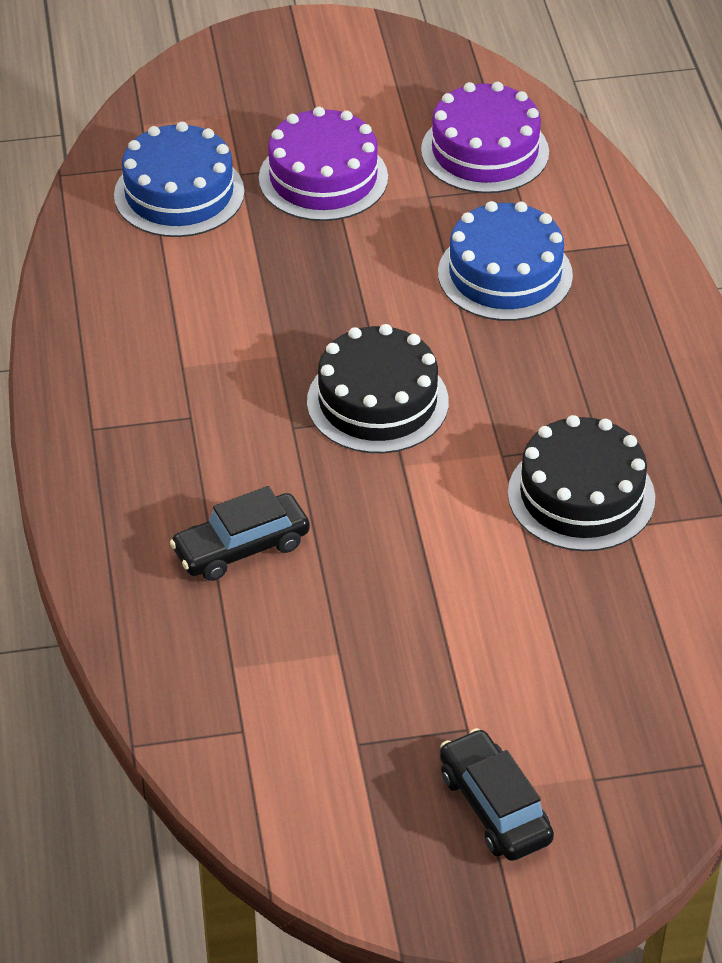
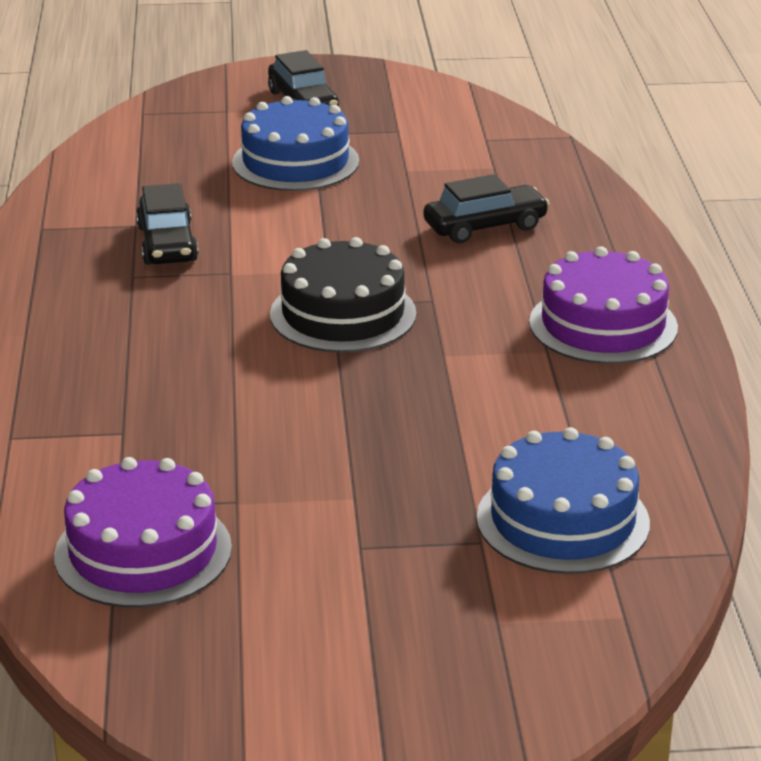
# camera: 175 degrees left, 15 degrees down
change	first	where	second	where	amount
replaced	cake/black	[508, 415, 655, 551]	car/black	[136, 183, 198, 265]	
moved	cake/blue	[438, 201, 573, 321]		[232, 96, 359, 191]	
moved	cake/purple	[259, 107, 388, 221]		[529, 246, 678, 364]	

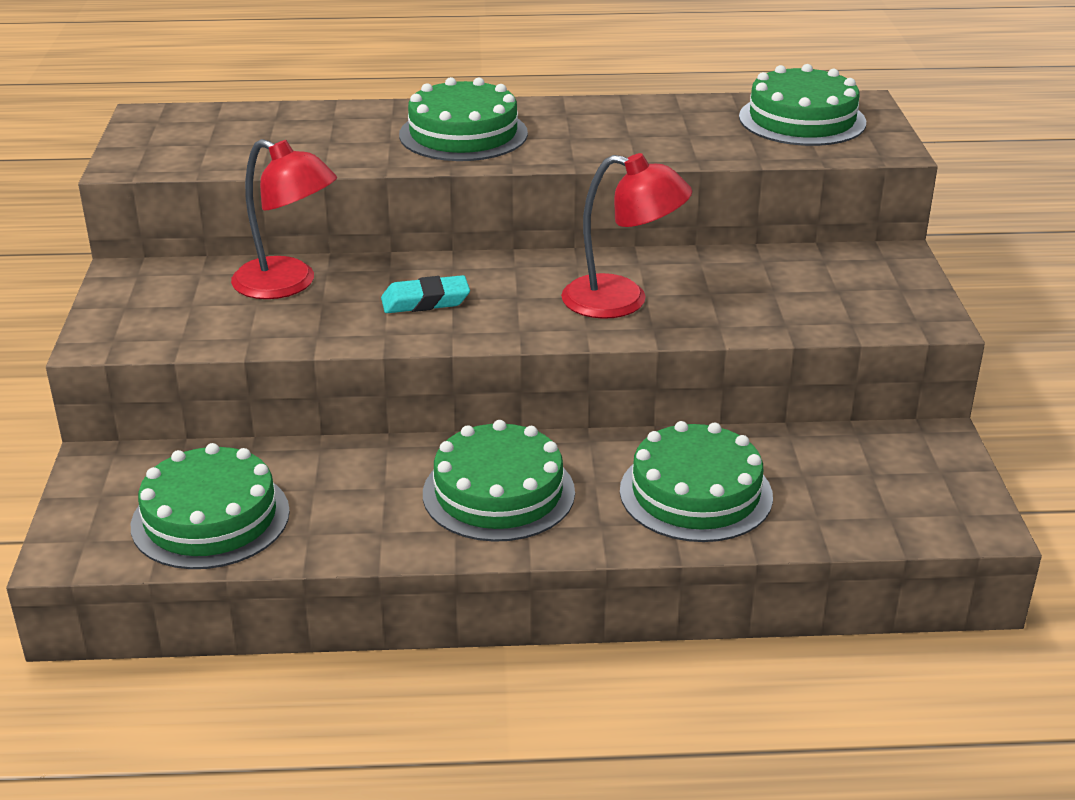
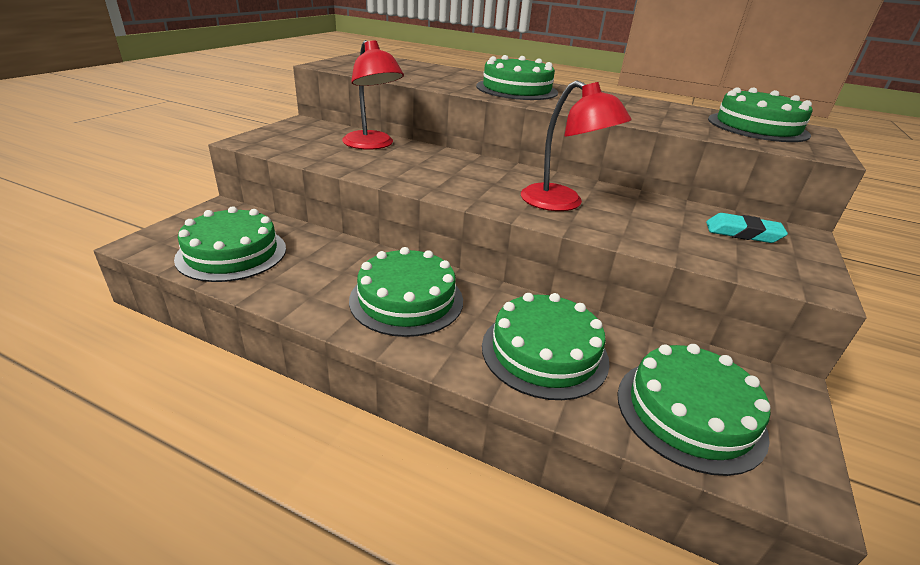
# camera: 25 degrees right, 0 degrees up
change	first	where	second	where	amount
added			cake/green	[617, 344, 770, 476]	
moved	eraser/turquoise	[381, 275, 470, 313]		[706, 213, 788, 243]	

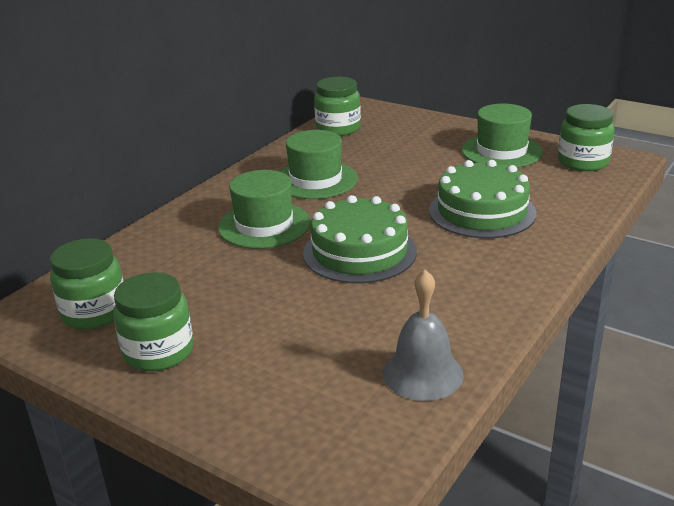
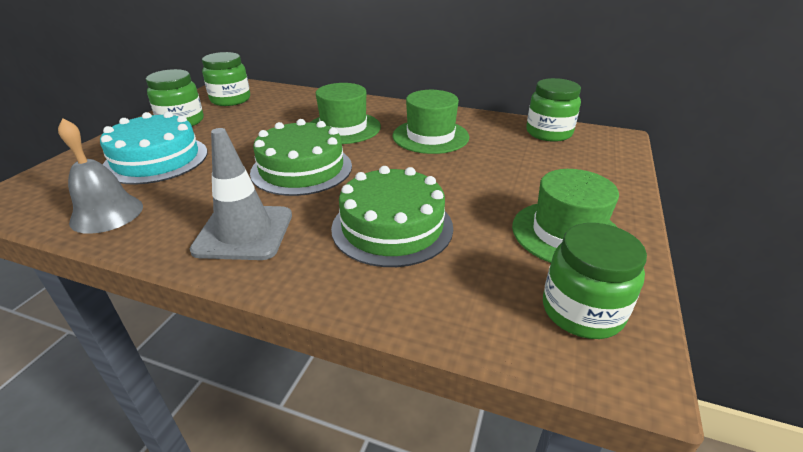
# camera: 75 degrees right, 5 degrees up
change	first	where	second	where	amount
added			cake/turquoise	[100, 112, 208, 185]	
added			traffic cone/grey	[190, 128, 292, 260]	

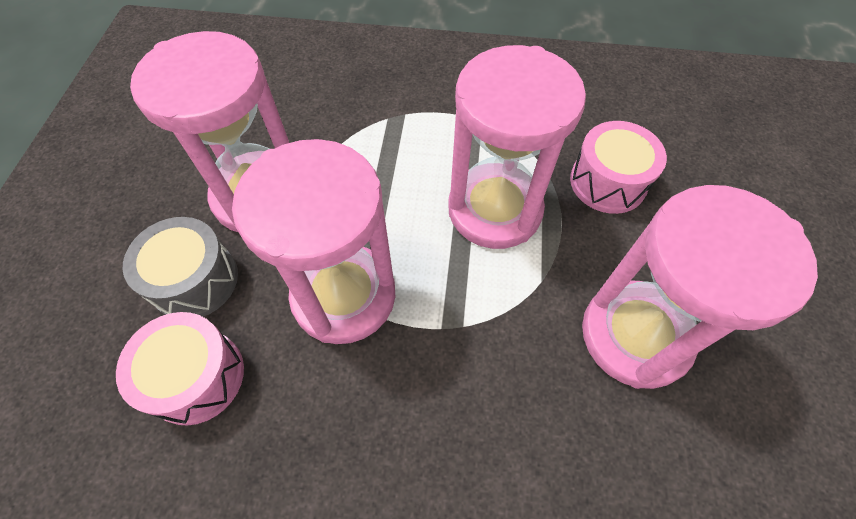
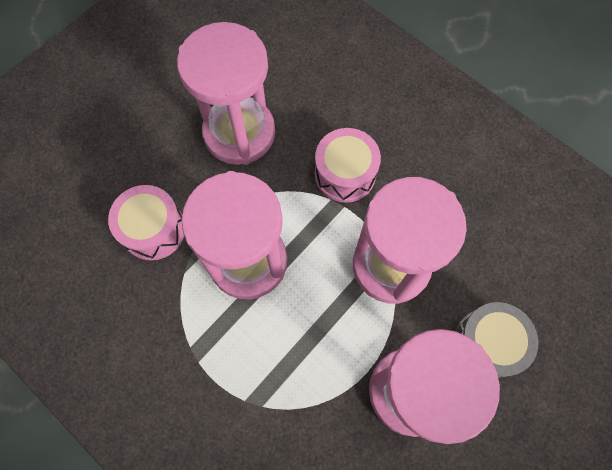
# camera: 145 degrees left, 10 degrees up
change	first	where	second	where	amount
moved	drum/pink	[116, 312, 244, 426]		[315, 128, 381, 203]	

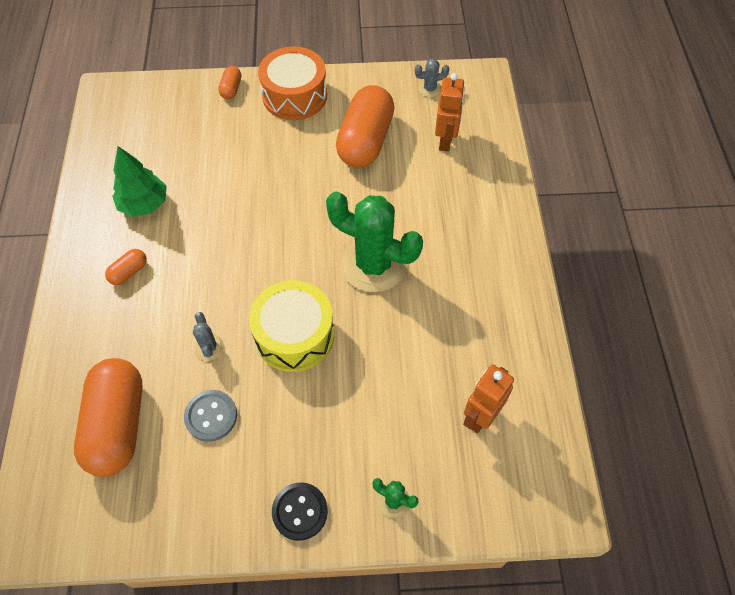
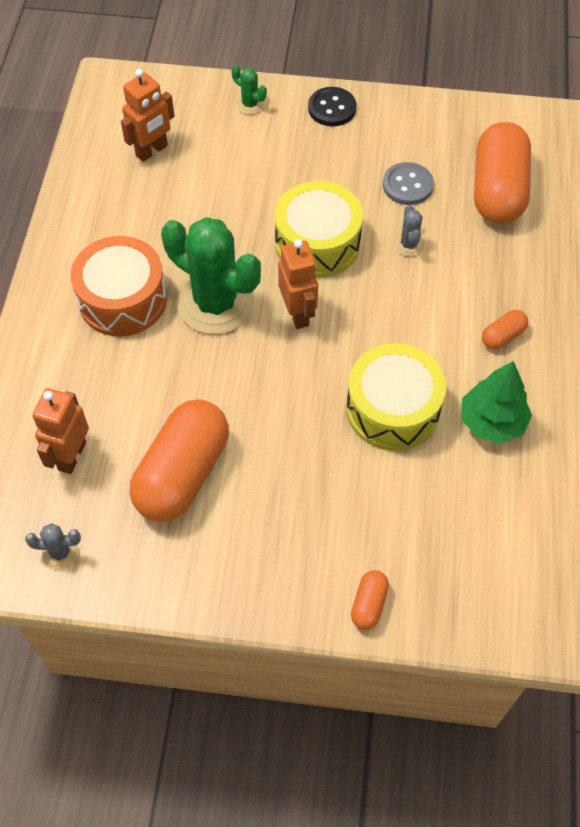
# camera: 170 degrees left, 0 degrees up
change	first	where	second	where	amount
moved	drum/orange	[258, 46, 327, 120]		[70, 236, 167, 337]	
added			robot/orange	[278, 239, 318, 329]	
added			drum/yellow	[346, 343, 446, 451]	

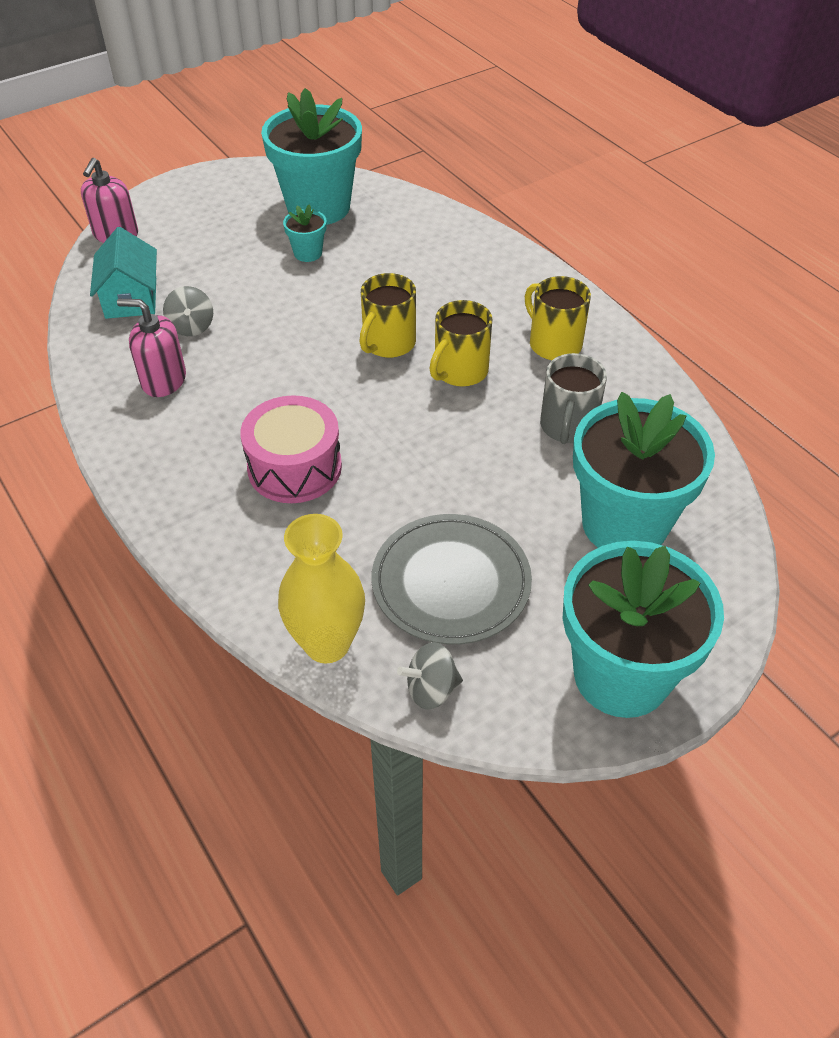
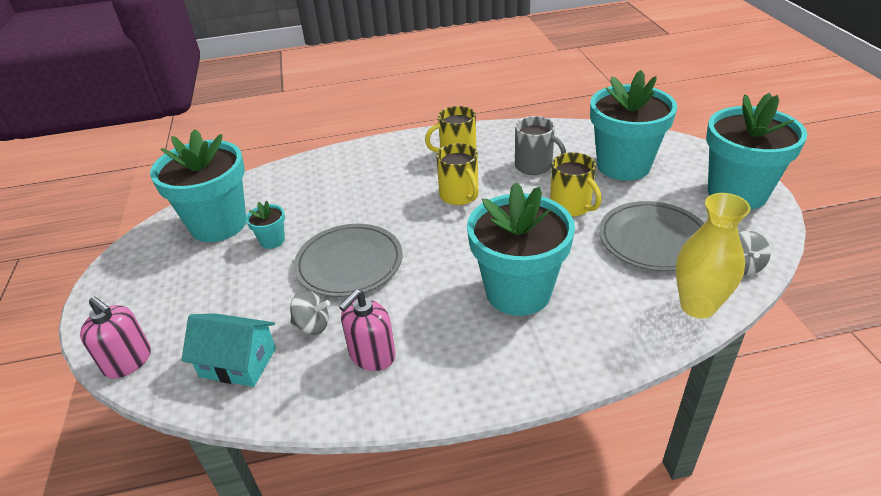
# camera: 65 degrees left, 10 degrees down
change	first	where	second	where	amount
added			plate/grey	[294, 224, 403, 297]	
replaced	drum/pink	[240, 395, 342, 503]	flower pot/turquoise	[467, 182, 575, 316]	
moved	mug/yellow	[359, 273, 416, 358]		[550, 152, 602, 217]	

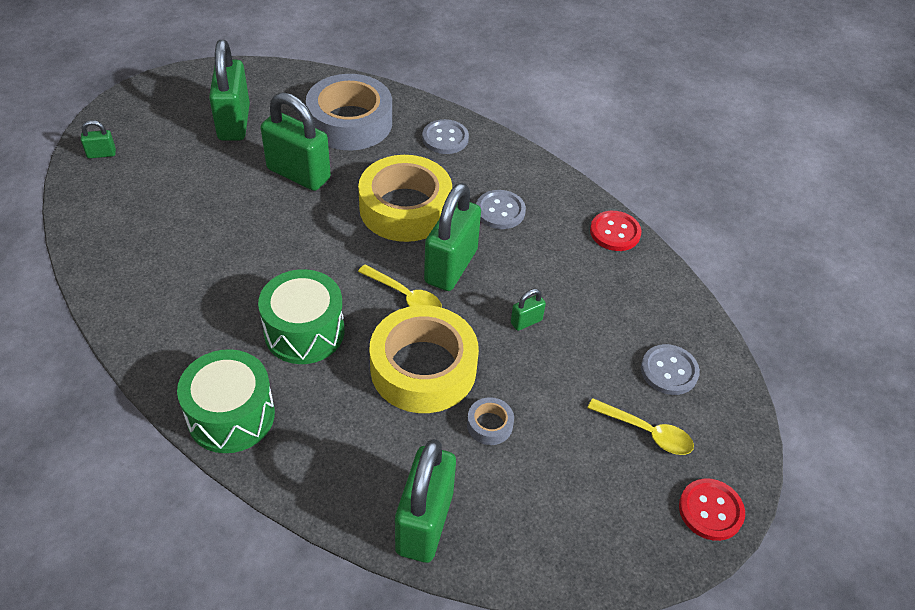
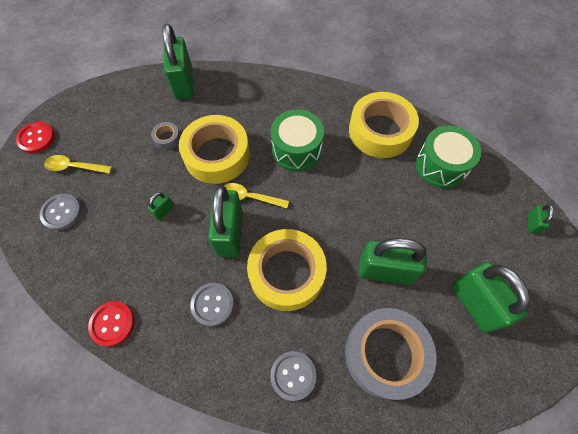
# camera: 160 degrees right, 15 degrees up
change	first	where	second	where	amount
added			tape/yellow	[349, 92, 419, 158]	
moved	drum/green	[177, 349, 275, 453]		[416, 126, 481, 189]	
turned	padlock/green	[81, 120, 116, 158]		[527, 204, 554, 234]	45 degrees counterclockwise

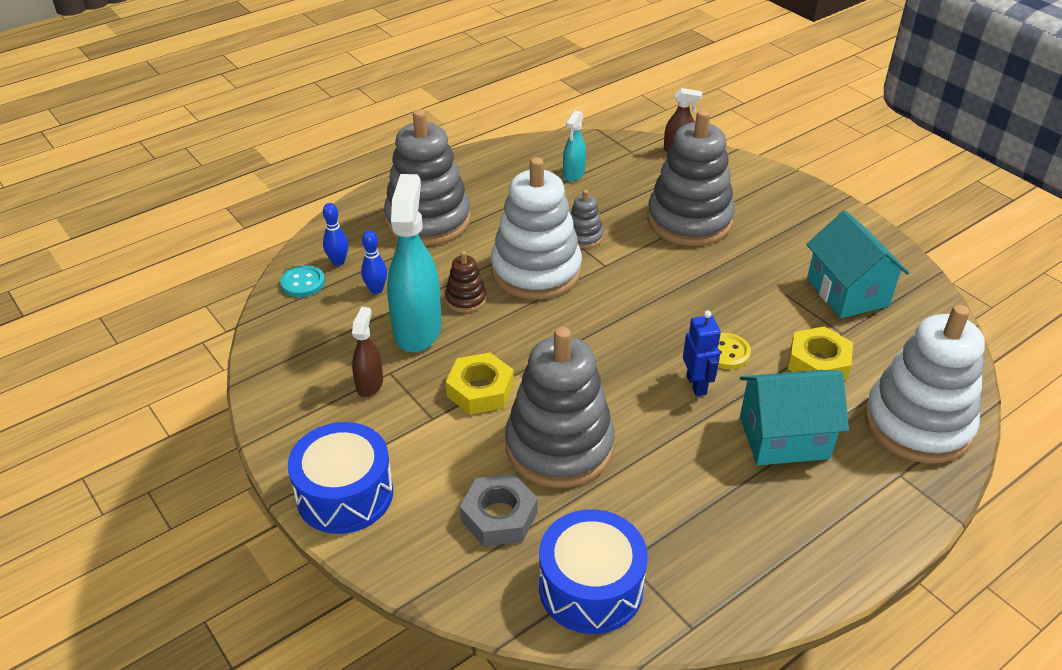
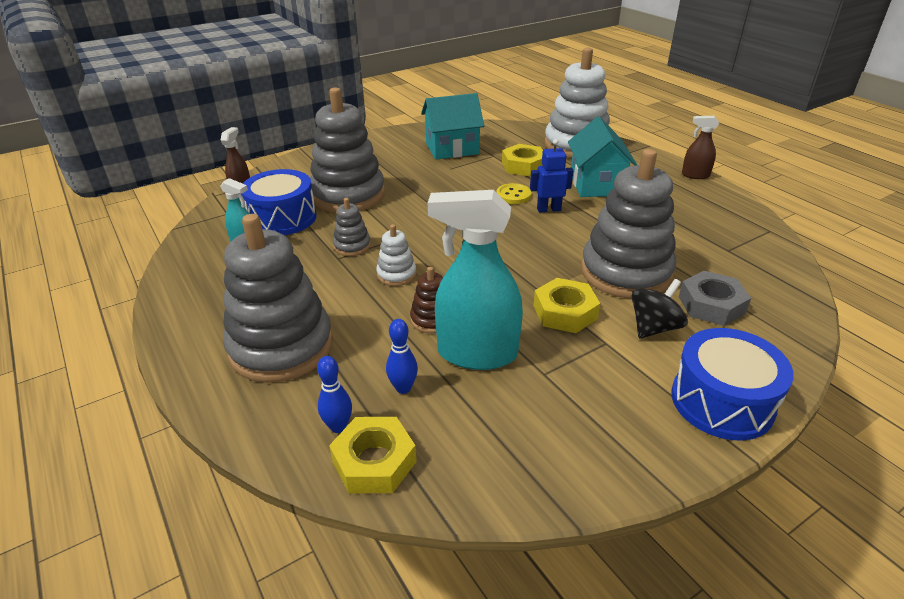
# camera: 85 degrees left, 5 degrees down
change	first	where	second	where	amount
moved	drum/blue	[539, 509, 648, 634]		[242, 169, 317, 235]	
replaced	button/turquoise	[280, 265, 325, 297]	nut/yellow	[329, 417, 417, 493]	
resized	stacking toy/white	[491, 157, 582, 300]		[376, 224, 416, 286]	x0.44
added			spinning top/black	[632, 279, 688, 339]	
moved	spray bottle/brown	[352, 307, 383, 397]		[682, 116, 719, 179]	

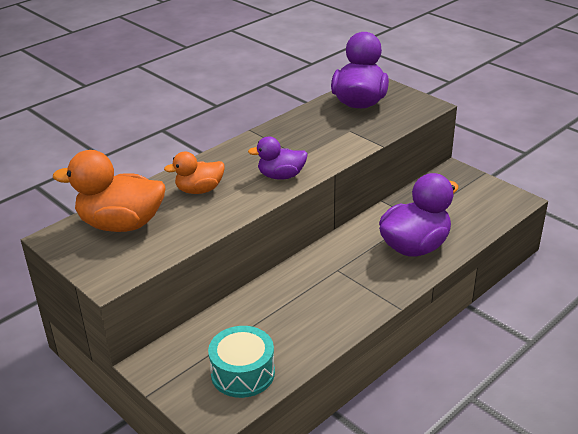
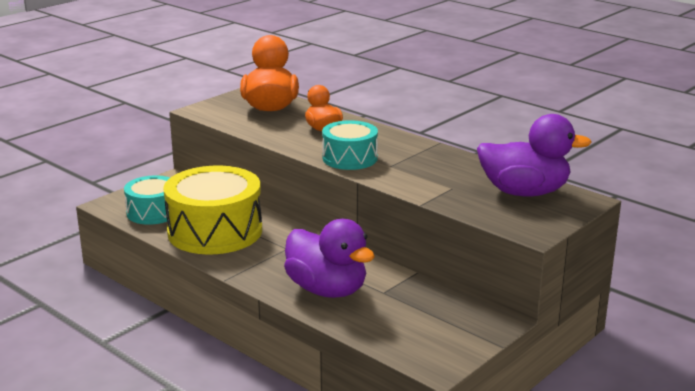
# camera: 85 degrees right, 10 degrees down
change	first	where	second	where	amount
added			drum/yellow	[163, 165, 262, 254]	
replaced	duck/purple	[248, 137, 308, 180]	drum/turquoise	[322, 120, 378, 170]	

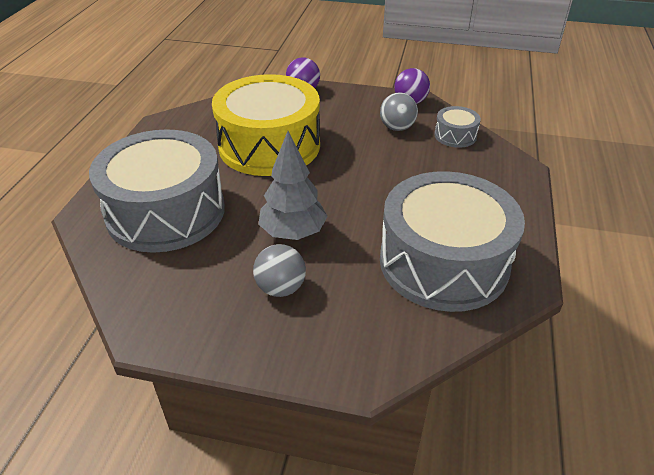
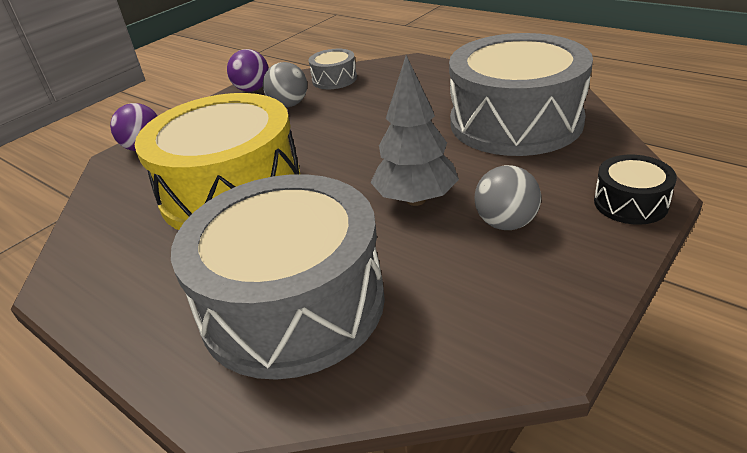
# camera: 60 degrees left, 5 degrees down
change	first	where	second	where	amount
added			drum/black	[594, 155, 677, 225]	

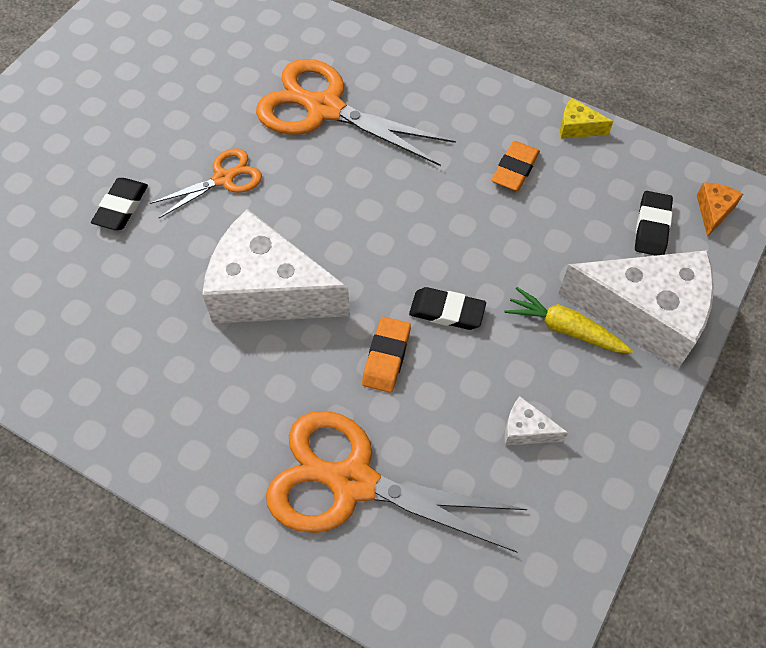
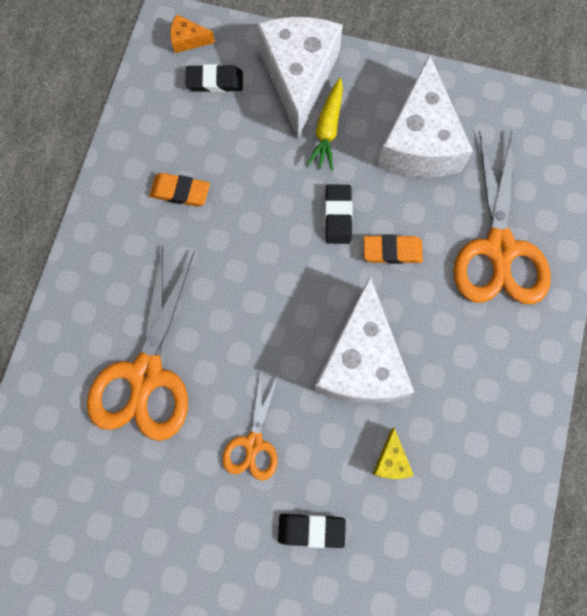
# camera: 105 degrees left, 15 degrees up
change	first	where	second	where	amount
turned	scissors/orange	[150, 148, 262, 218]		[222, 372, 279, 481]	120 degrees counterclockwise
moved	cheese/yellow	[560, 98, 613, 139]		[373, 428, 414, 479]	
resized	cheese/white	[505, 396, 568, 446]		[377, 54, 473, 178]	x2.49

